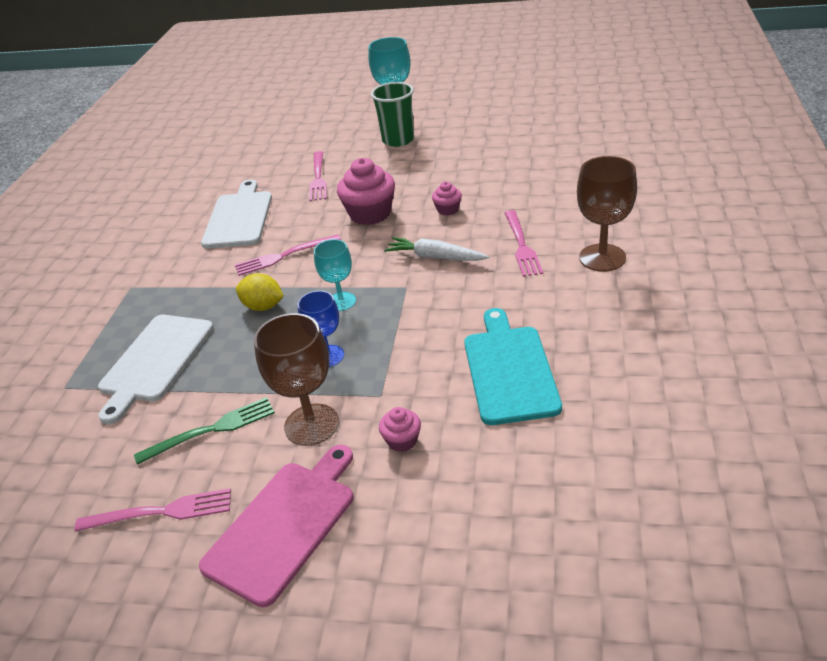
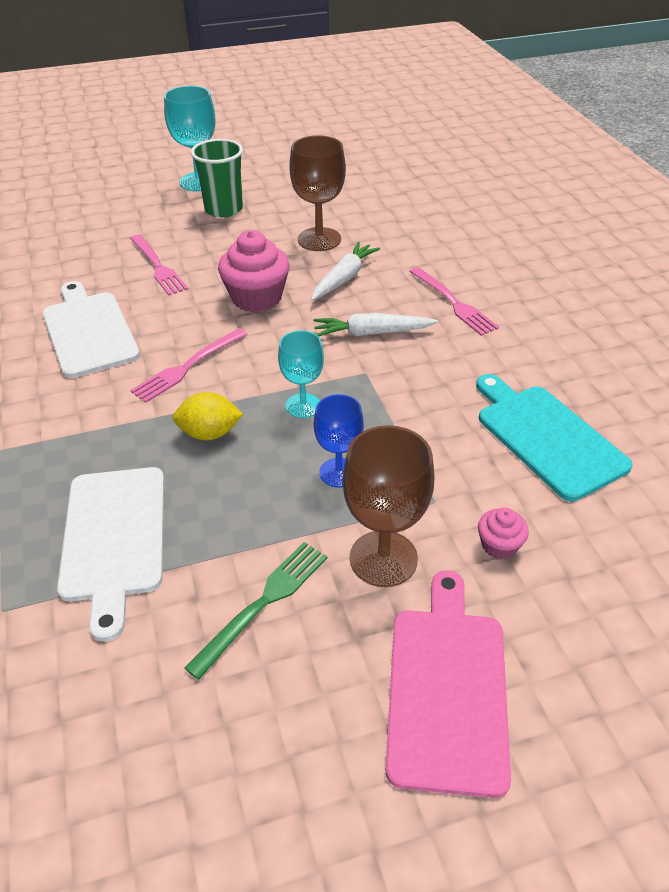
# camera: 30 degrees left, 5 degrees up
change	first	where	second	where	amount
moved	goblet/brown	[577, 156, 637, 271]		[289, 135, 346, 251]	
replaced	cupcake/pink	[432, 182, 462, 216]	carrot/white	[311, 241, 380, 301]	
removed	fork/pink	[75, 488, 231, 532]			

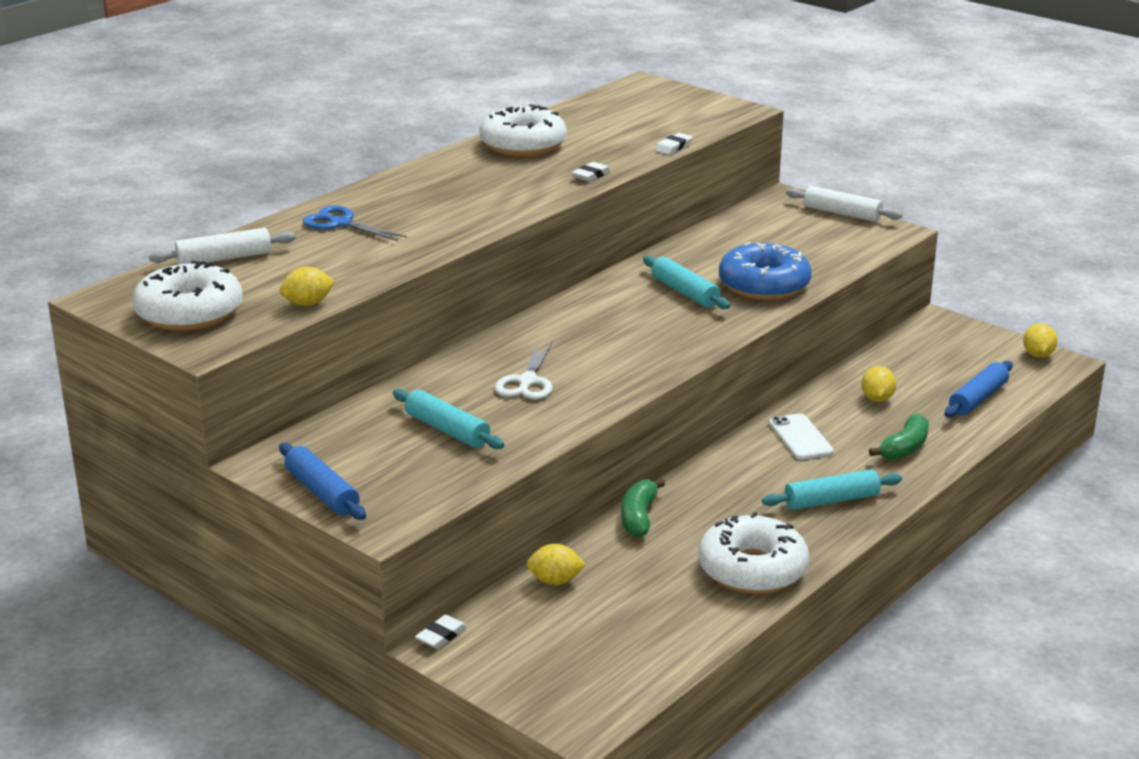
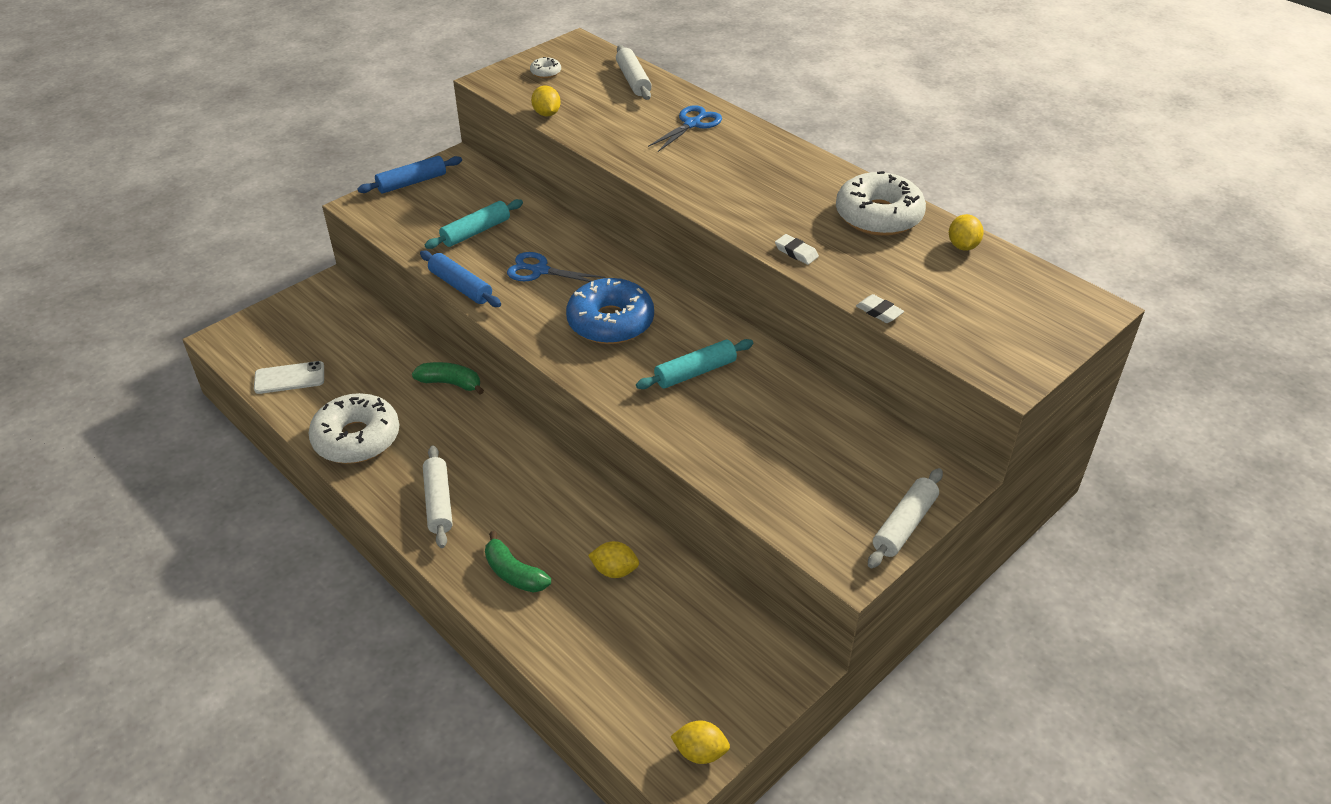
# camera: 95 degrees right, 15 degrees up
change	first	where	second	where	amount
moved	phone/white	[769, 413, 834, 460]		[254, 361, 324, 394]	
moved	rolling pin/blue	[944, 361, 1013, 418]		[420, 251, 501, 307]	
recoloured	rolling pin/turquoise	[762, 469, 902, 510]	rolling pin/white	[423, 445, 453, 548]	
recoloured	scissors/white	[495, 341, 552, 400]	scissors/blue	[507, 252, 605, 282]	
resized	donut/white	[132, 261, 242, 331]		[530, 57, 561, 78]	x0.42
moved	donut/blue	[719, 242, 812, 300]		[566, 278, 654, 344]	
moved	lemon/yellow	[527, 544, 586, 585]		[949, 214, 984, 251]	
removed	eraser/white	[415, 615, 467, 649]			

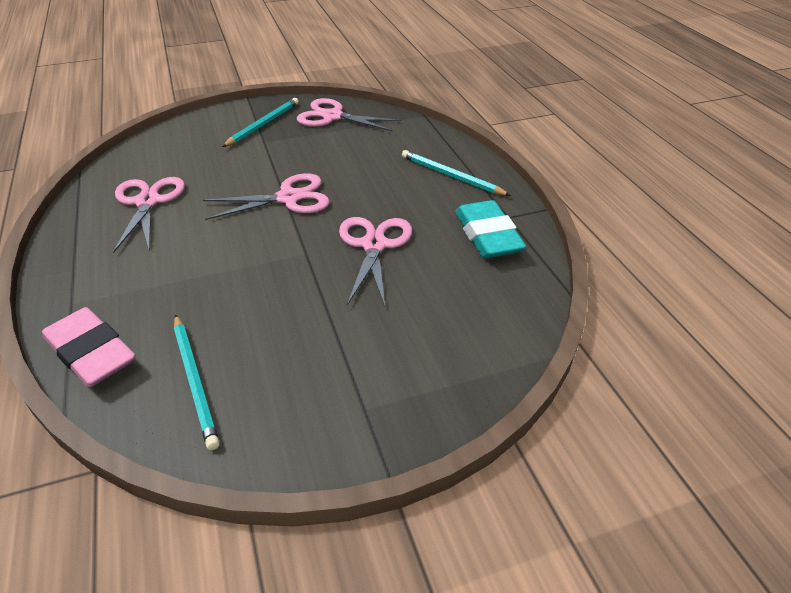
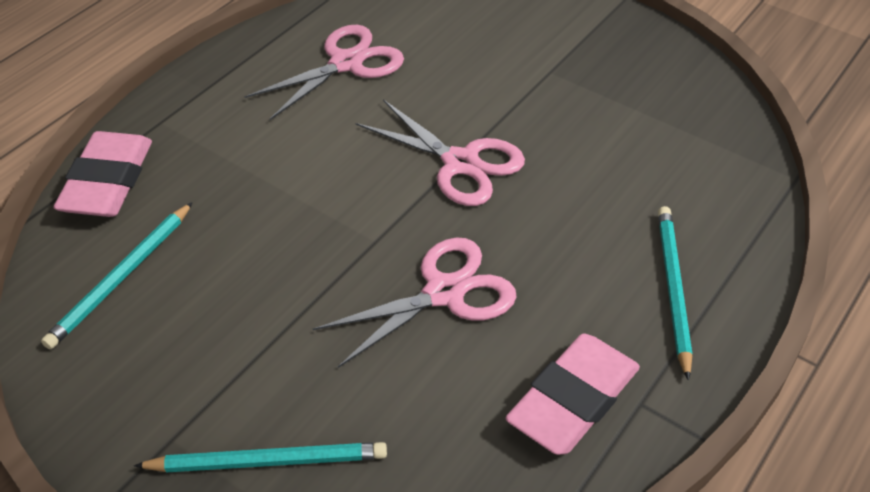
# camera: 55 degrees right, 5 degrees up
change	first	where	second	where	amount
moved	pencil/turquoise	[222, 98, 299, 147]		[134, 442, 387, 473]	
recoloured	eraser/turquoise	[455, 200, 526, 258]	eraser/pink	[505, 334, 640, 455]	
removed	scissors/pink	[297, 98, 401, 132]			

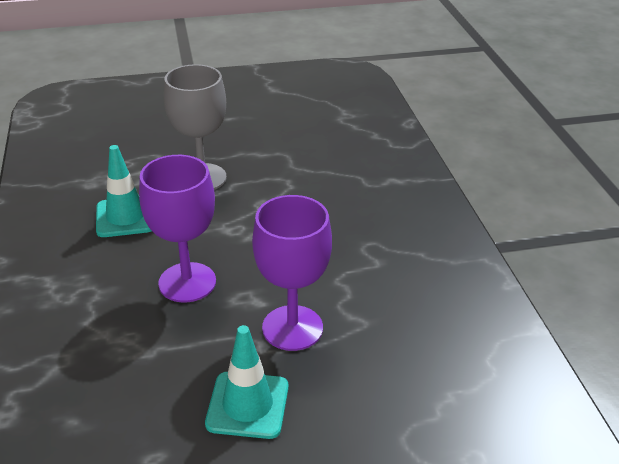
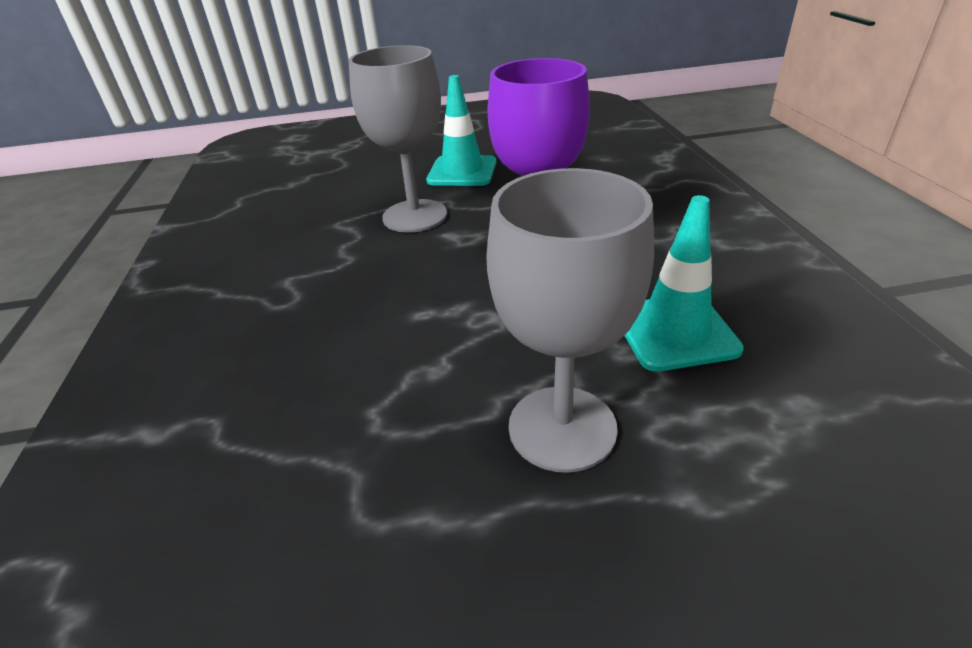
# camera: 175 degrees left, 0 degrees up
change	first	where	second	where	amount
recoloured	goblet/purple	[252, 195, 332, 351]	goblet/grey	[349, 45, 447, 233]	

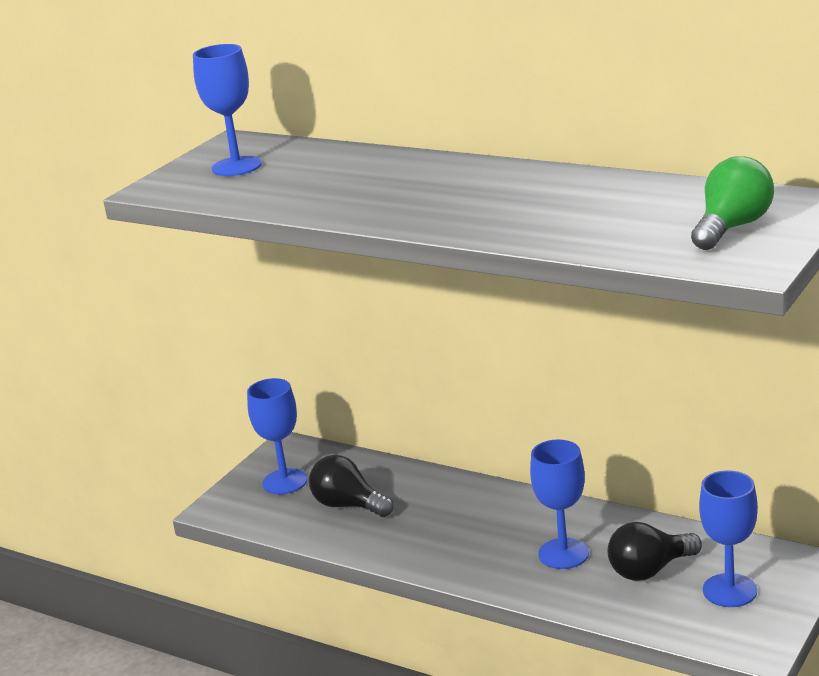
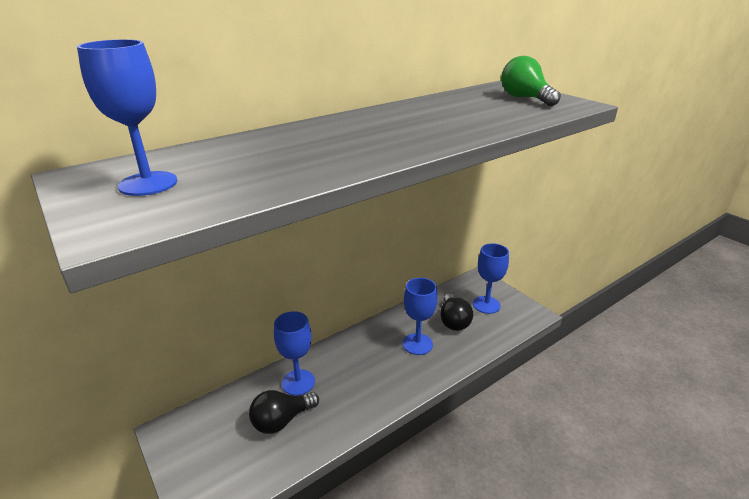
# camera: 70 degrees left, 5 degrees up
change	first	where	second	where	amount
moved	goblet/blue	[247, 378, 307, 494]		[274, 311, 315, 396]	

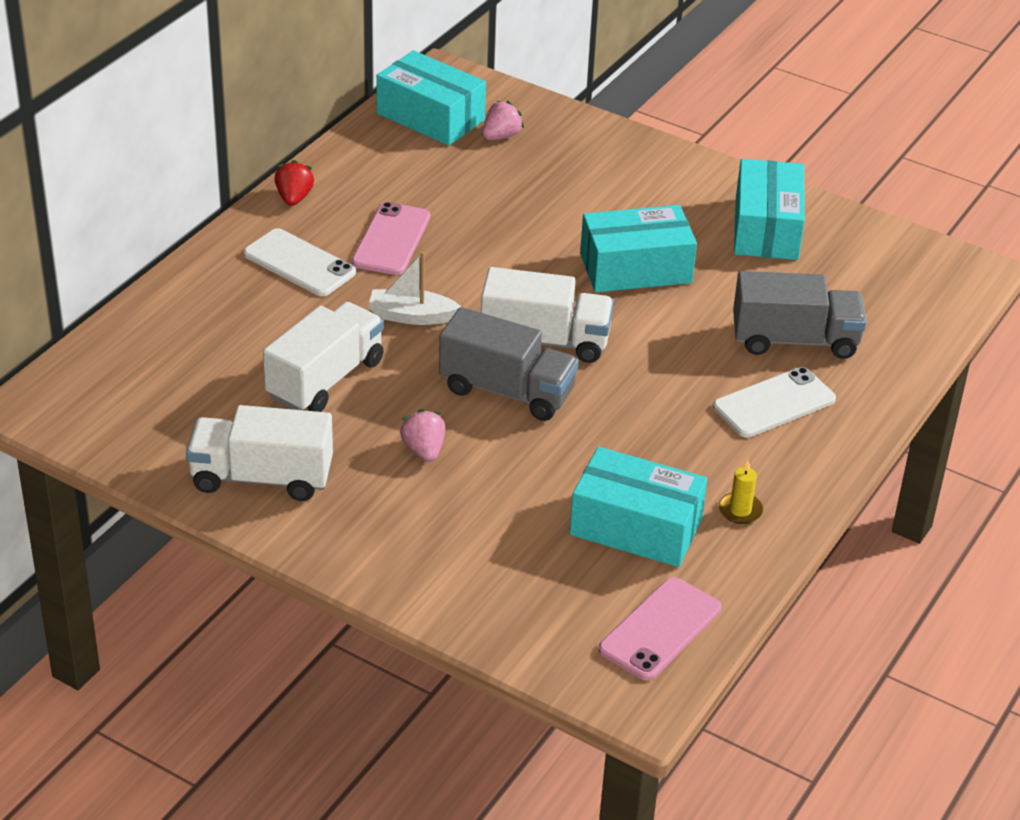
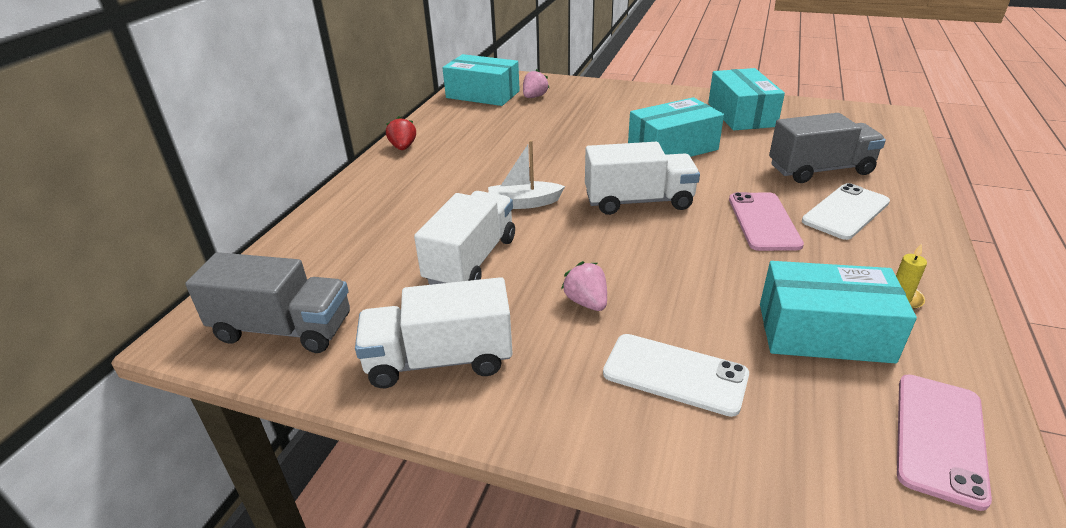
# camera: 10 degrees left, 5 degrees down
change	first	where	second	where	amount
moved	truck/grey	[439, 307, 579, 421]		[185, 252, 350, 353]	
moved	phone/white	[244, 228, 356, 296]		[603, 334, 749, 417]	
moved	phone/pink	[352, 202, 430, 275]		[729, 192, 804, 251]	

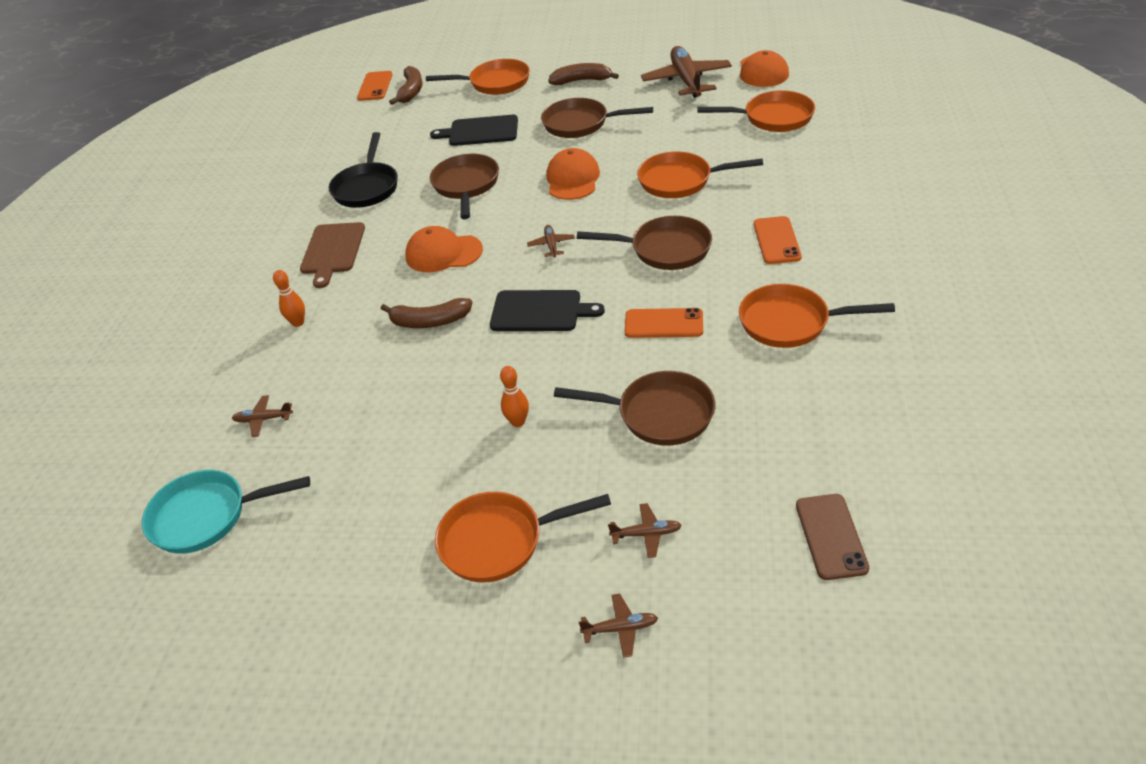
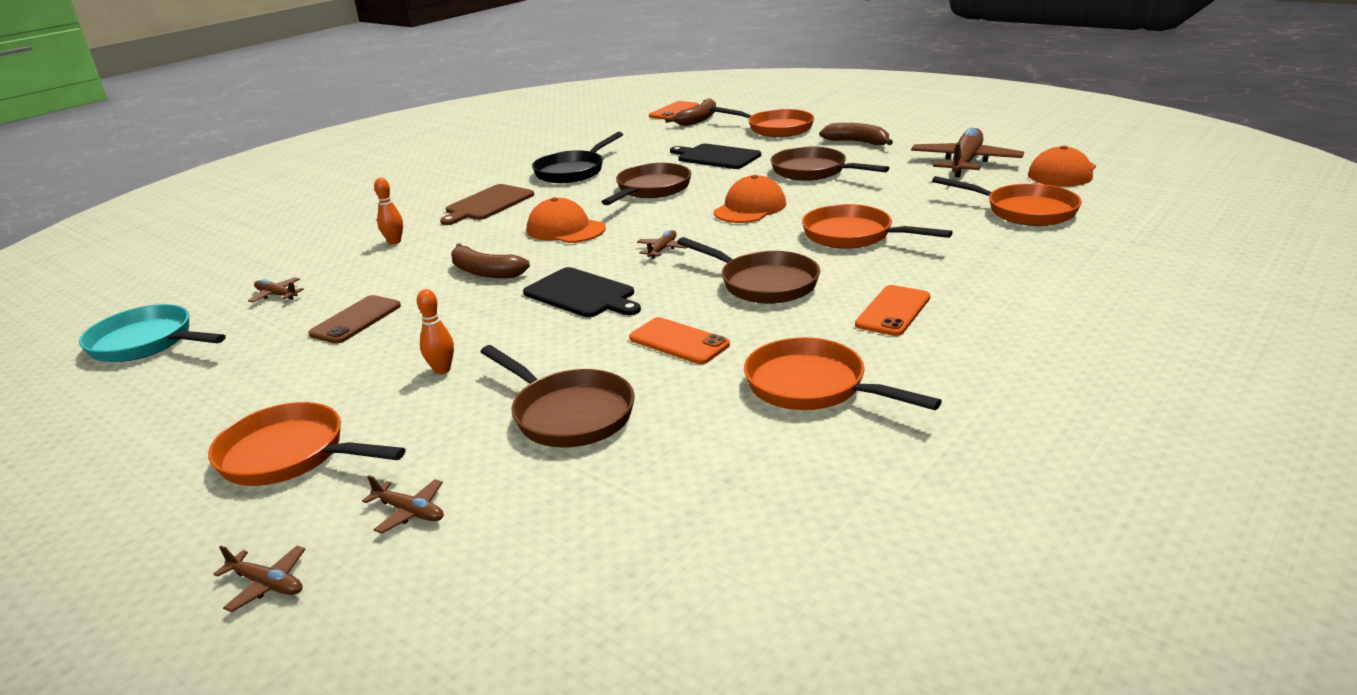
# camera: 30 degrees right, 15 degrees down
change	first	where	second	where	amount
moved	phone/brown	[796, 494, 869, 580]		[308, 295, 401, 344]	

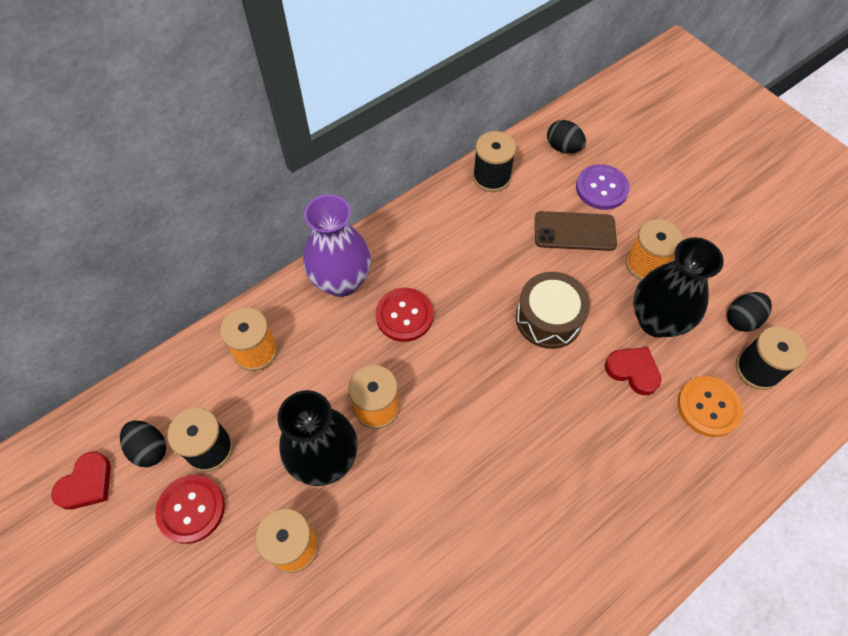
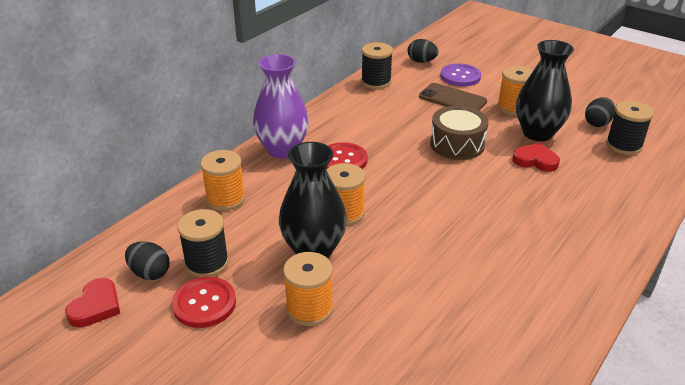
# camera: 15 degrees left, 25 degrees down
change	first	where	second	where	amount
turned	phone/brown	[535, 211, 617, 251]		[419, 83, 487, 111]	45 degrees clockwise
removed	button/orange	[678, 376, 743, 437]			

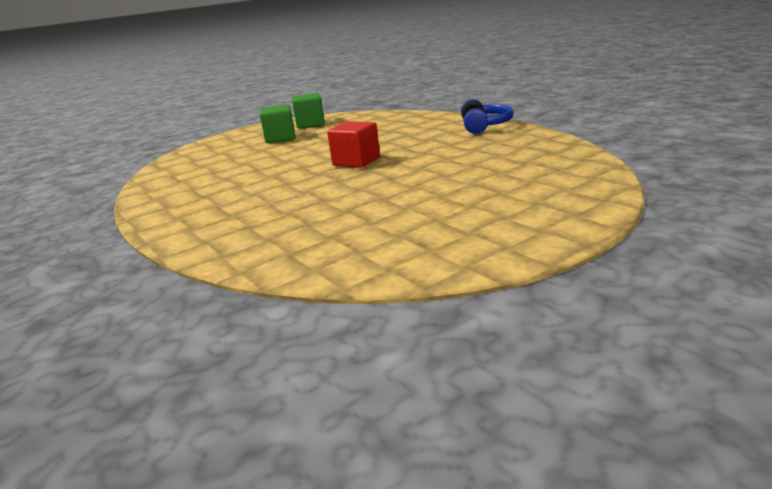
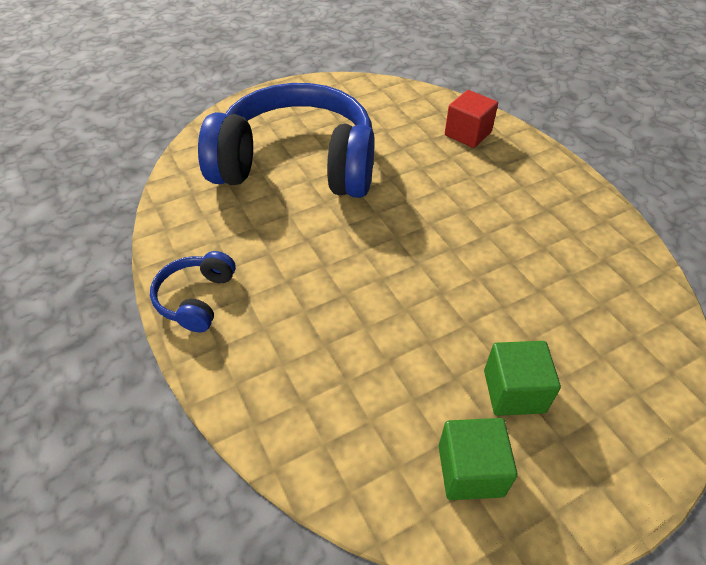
# camera: 175 degrees left, 25 degrees up
change	first	where	second	where	amount
added			headphones/blue	[198, 83, 375, 198]	
moved	cube/red	[327, 121, 380, 168]		[445, 90, 498, 148]	

